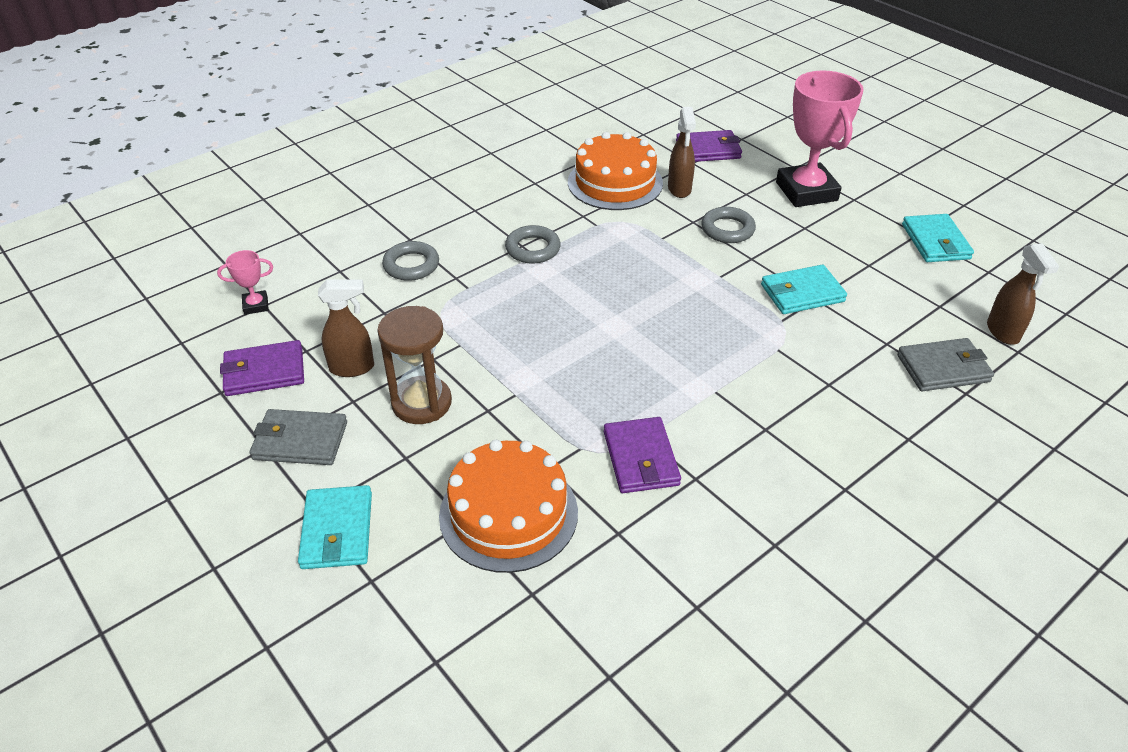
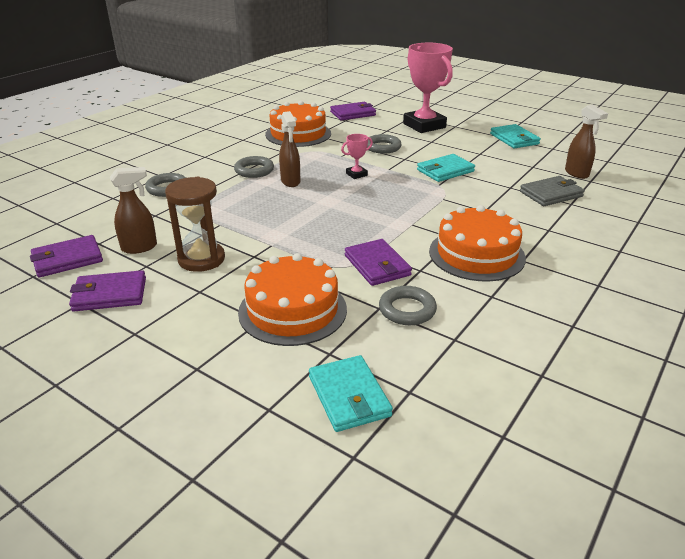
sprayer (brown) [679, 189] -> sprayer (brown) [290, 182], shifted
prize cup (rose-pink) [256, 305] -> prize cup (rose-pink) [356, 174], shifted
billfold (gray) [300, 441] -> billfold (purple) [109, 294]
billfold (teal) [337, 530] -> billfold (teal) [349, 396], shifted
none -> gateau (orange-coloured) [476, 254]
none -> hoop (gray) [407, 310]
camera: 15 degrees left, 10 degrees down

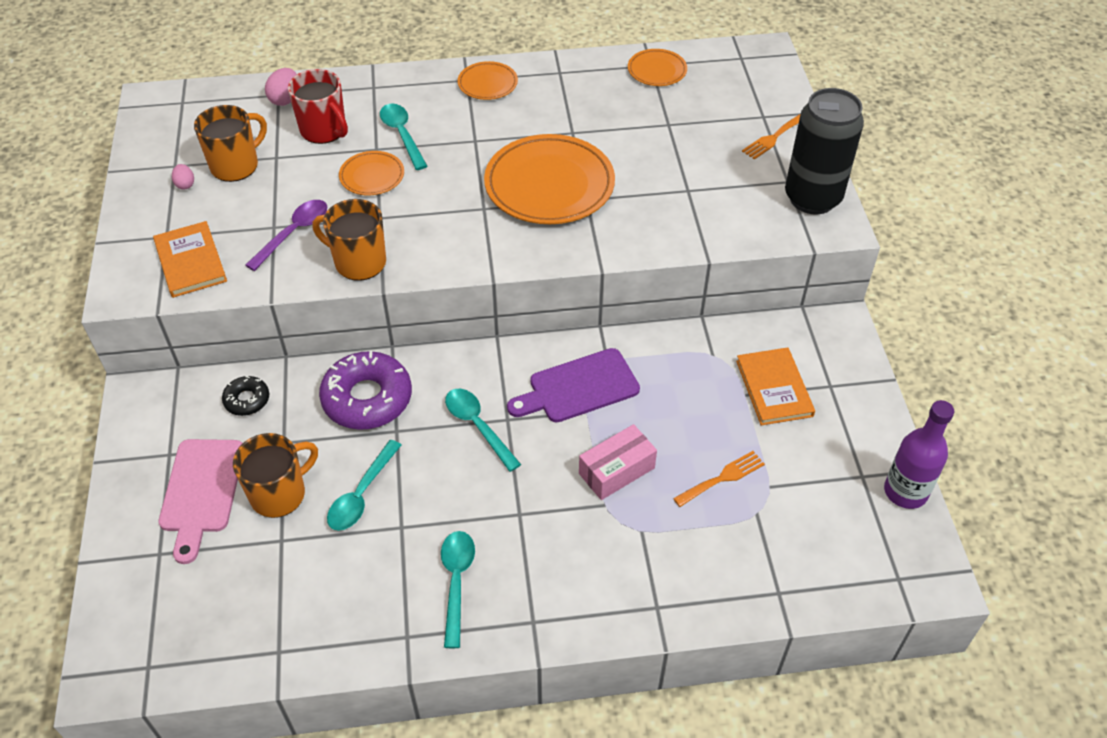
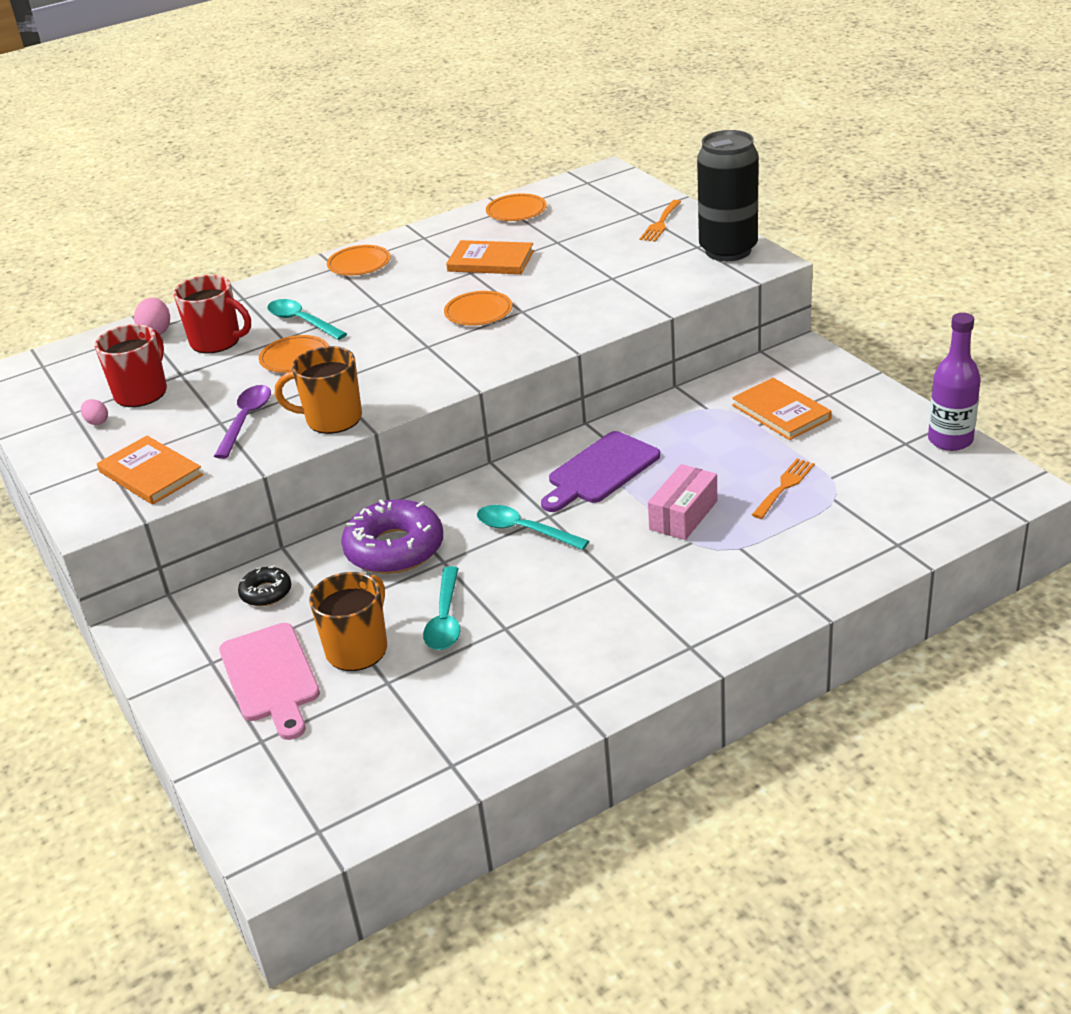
tea mug (orange-coloured) [236, 165] -> tea mug (scarlet) [142, 392]
flat dish (orange-coloured) [549, 185] -> flat dish (orange-coloured) [478, 312], x0.50
tablespoon (teal) [456, 582] -> none
none -> book (orange-coloured) [490, 261]
camera: 20 degrees left, 15 degrees down

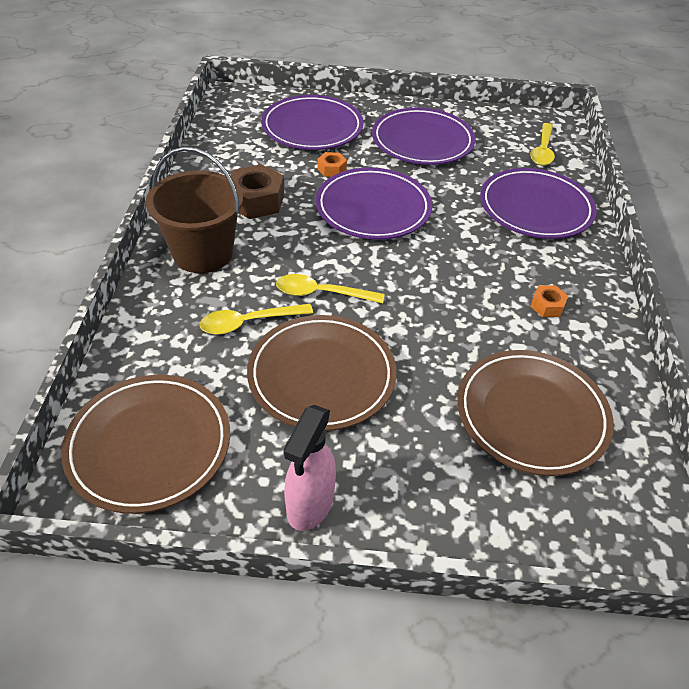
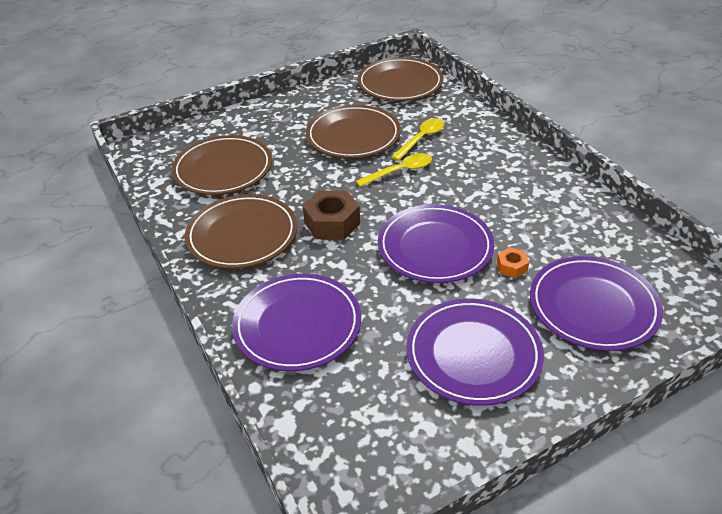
tablespoon (yellow) [542, 151] -> none
bucket (brown) [203, 253] -> none
nut (brown) [256, 201] -> nut (brown) [332, 223], shifted
nut (orange-coloured) [547, 306] -> flat dish (brown) [242, 235]
sprayer (rose-pink) [310, 505] -> none
camera: 150 degrees right, 5 degrees down

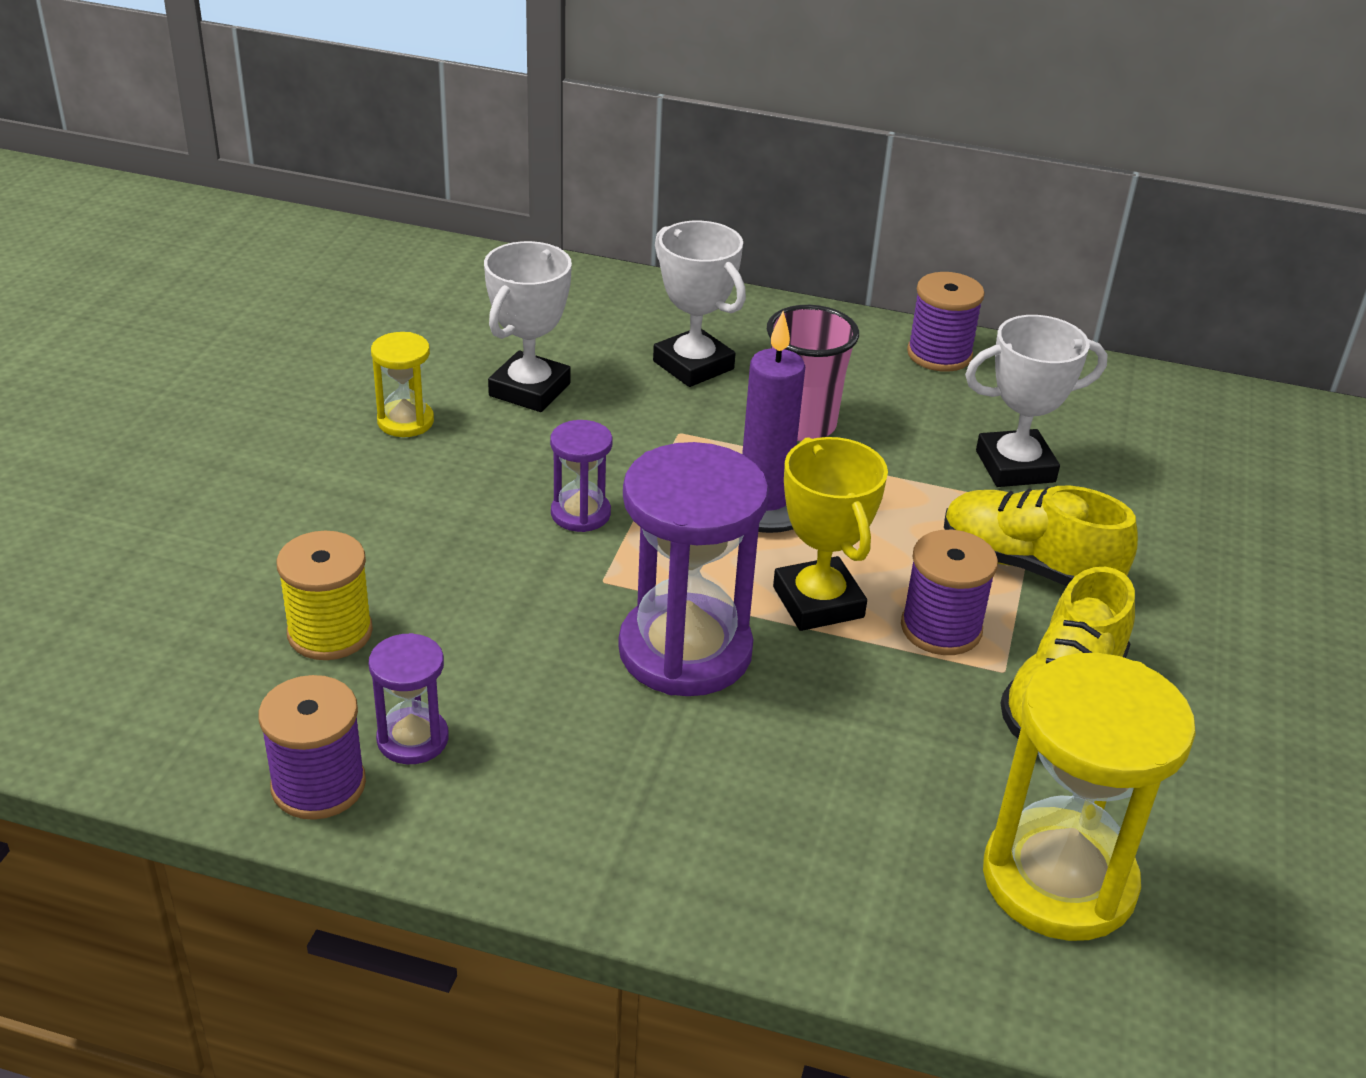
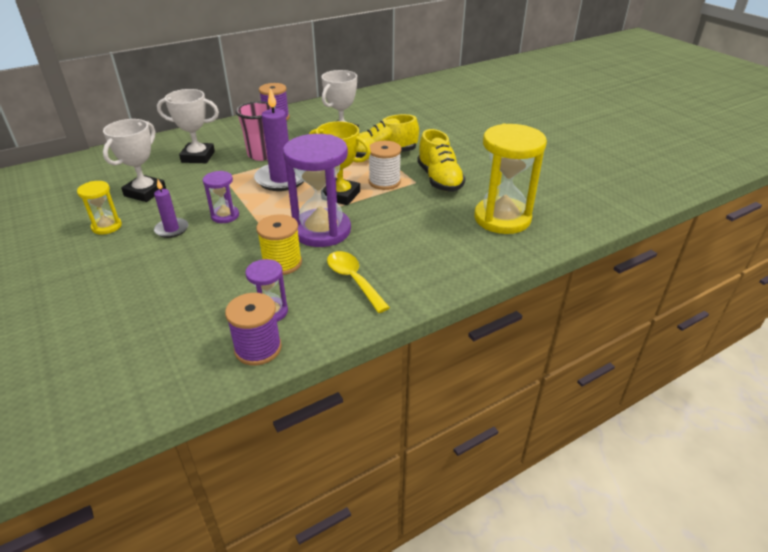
prize cup (snow-white) [529, 389] -> prize cup (snow-white) [145, 192], 45 degrees clockwise
bobbin (purple) [941, 628] -> bobbin (snow-white) [384, 182]
bobbin (yellow) [330, 632] -> bobbin (yellow) [282, 263], shifted
none -> candle (purple) [172, 229]
none -> tablespoon (yellow) [353, 280]
camera: 45 degrees left, 0 degrees up

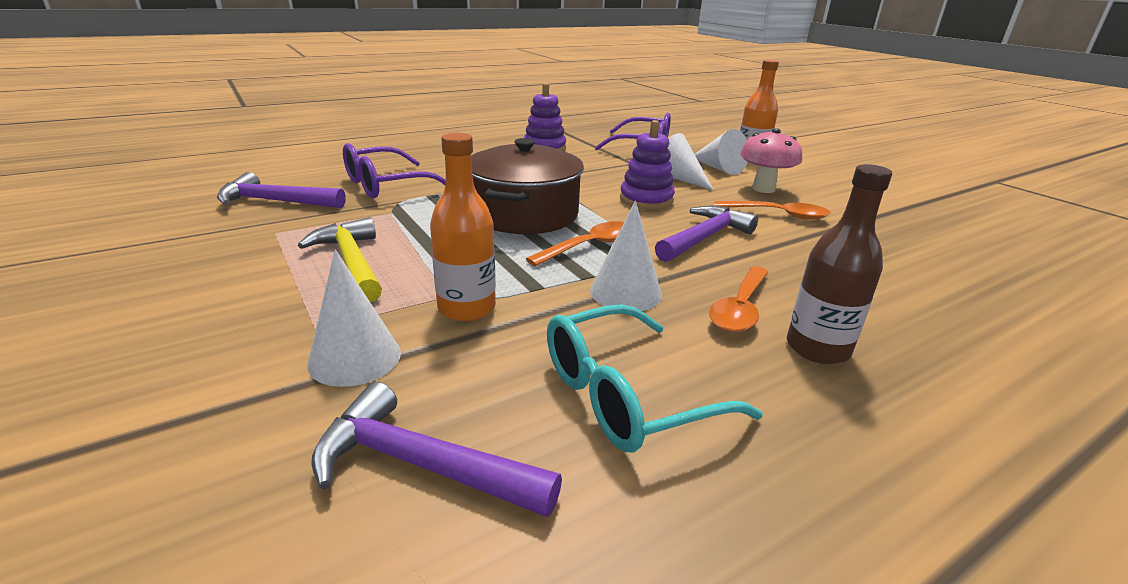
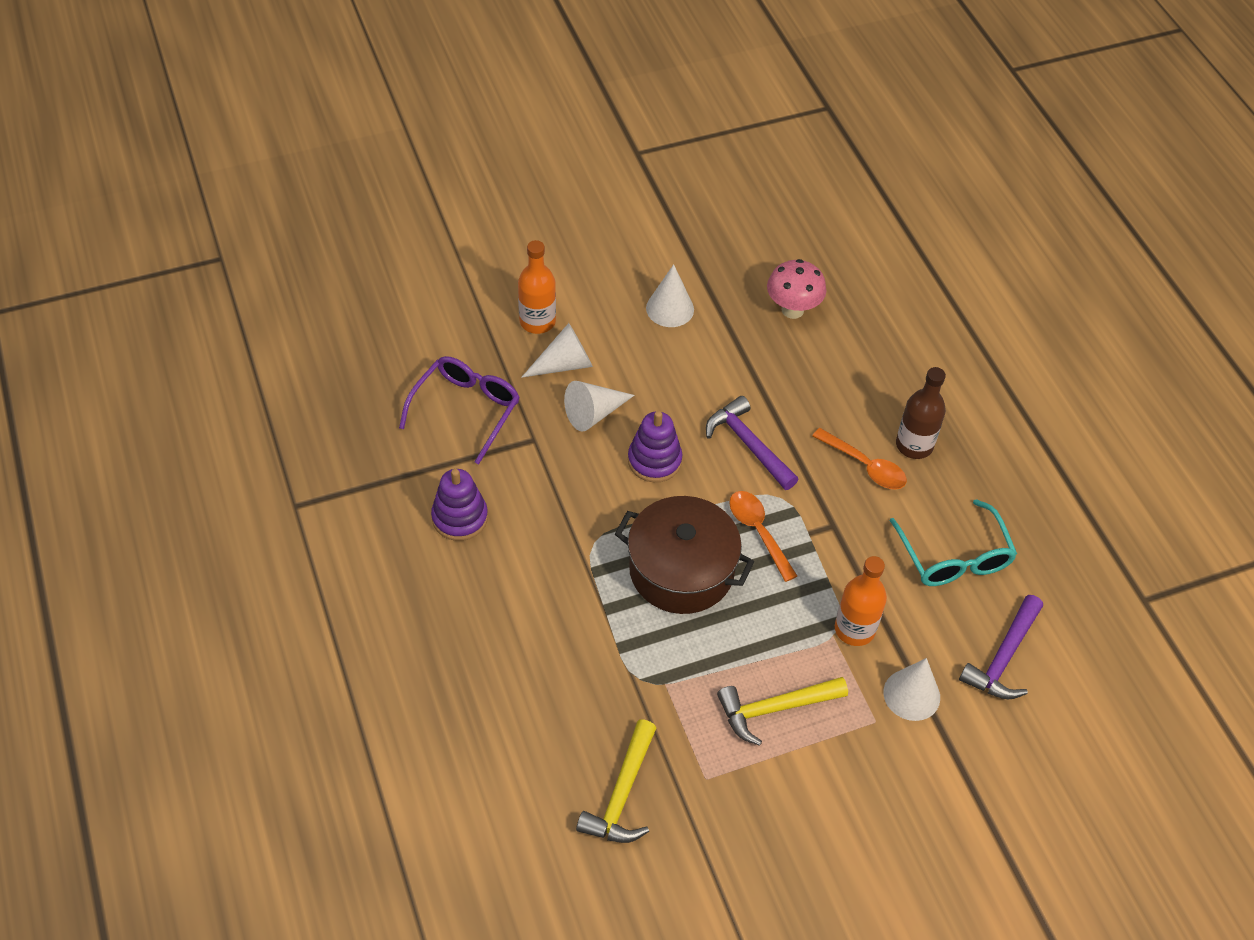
toadstool (rose-pink) [763, 189] -> toadstool (rose-pink) [792, 310], shifted
spectacles (purple) [386, 185] -> none
carpenter's hammer (purple) [275, 202] -> carpenter's hammer (yellow) [622, 794]
solid cone (snow-white) [625, 292] -> solid cone (snow-white) [670, 308], shifted
tablespoon (orange-coloured) [778, 215] -> none
camera: 80 degrees left, 25 degrees up

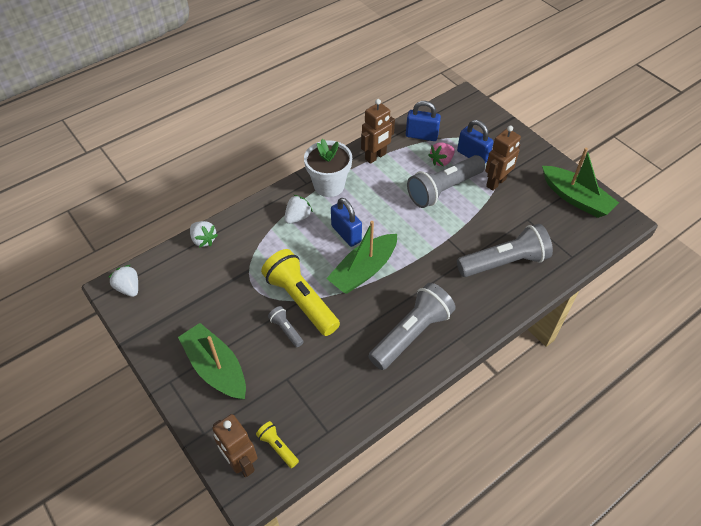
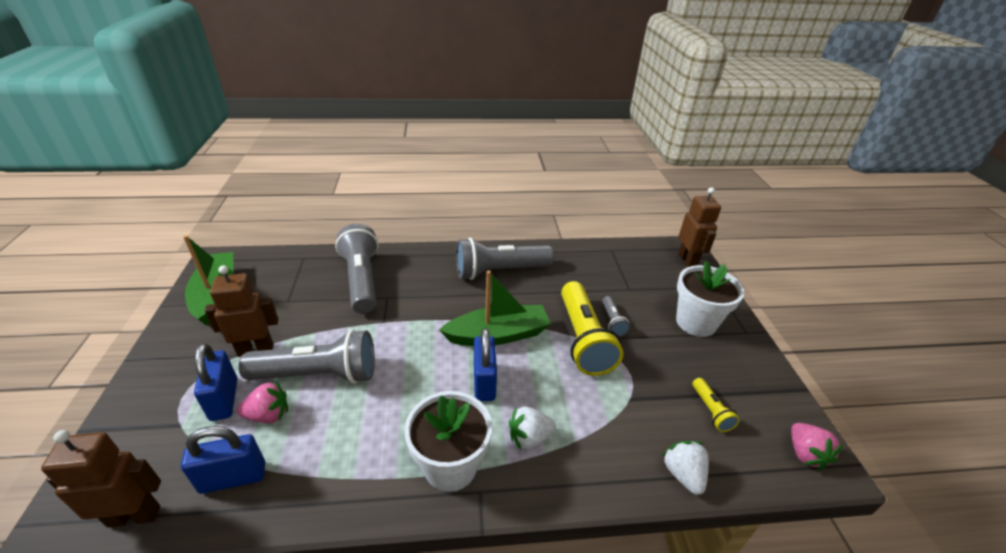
toy robot (brown) [376, 157] -> toy robot (brown) [134, 515], shifted
lock (blue) [421, 136] -> lock (blue) [233, 478], 60 degrees counterclockwise
flashlight (gray) [504, 262] -> flashlight (gray) [361, 280], 60 degrees clockwise
strawberry (snow-white) [128, 288] -> strawberry (rose-pink) [805, 454]
toy boat (green) [216, 368] -> flower pot (snow-white) [696, 322]
flashlight (yellow) [277, 447] -> flashlight (yellow) [711, 411], shifted
camera: 150 degrees left, 15 degrees down

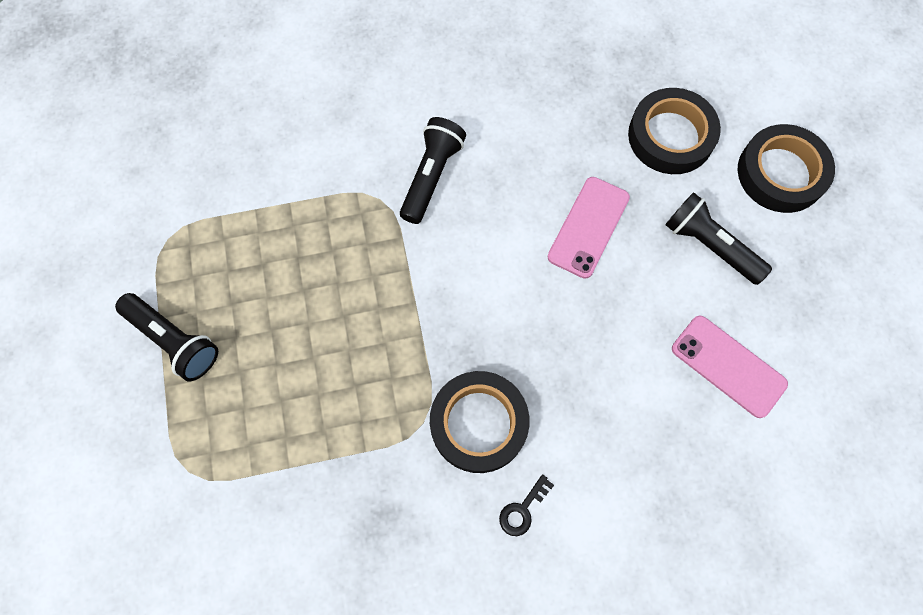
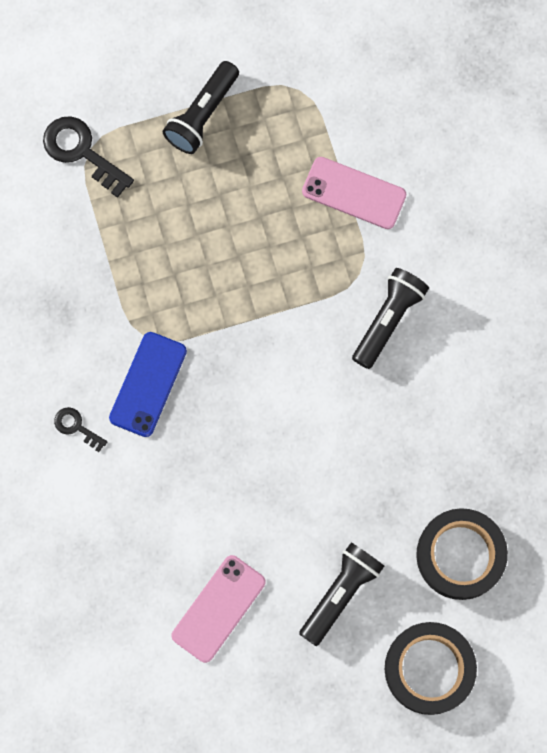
flashlight (ebony) [432, 176] -> flashlight (ebony) [388, 320], 75 degrees counterclockwise
smartphone (rose-pink) [588, 227] -> smartphone (rose-pink) [354, 193], shifted
roll of tape (ebony) [479, 423] -> smartphone (blue) [148, 384]
none -> door key (ebony) [82, 152]
camera: 85 degrees right, 5 degrees up

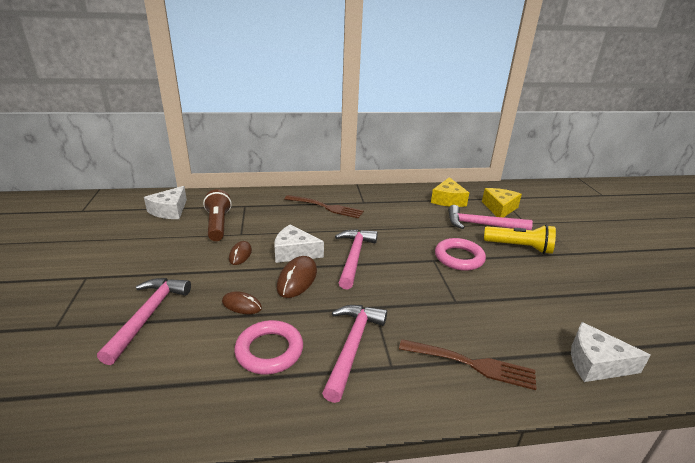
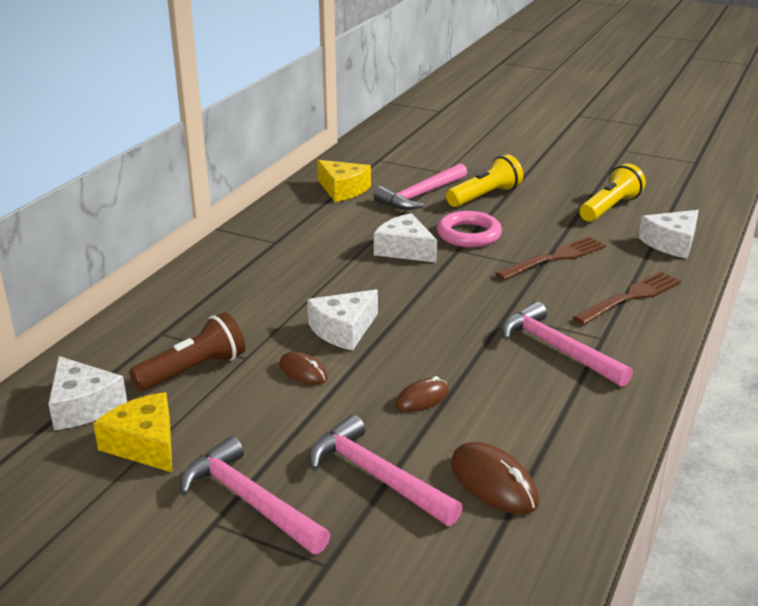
cheese wedge (yellow) [499, 208] -> cheese wedge (yellow) [145, 444], shifted
flashlight (brown) [218, 225] -> flashlight (brown) [193, 370], 120 degrees clockwise
dinner fork (brown) [325, 207] -> dinner fork (brown) [554, 258], shifted
carpenter's hammer (rose-pink) [354, 257] -> carpenter's hammer (rose-pink) [249, 501], shifted
computer mouse (brown) [297, 279] -> computer mouse (brown) [493, 483], shifted
hoop (rose-pink) [269, 351] -> none
none -> flashlight (yellow) [610, 208]
none -> cheese wedge (snow-white) [405, 249]
camera: 55 degrees left, 0 degrees up

